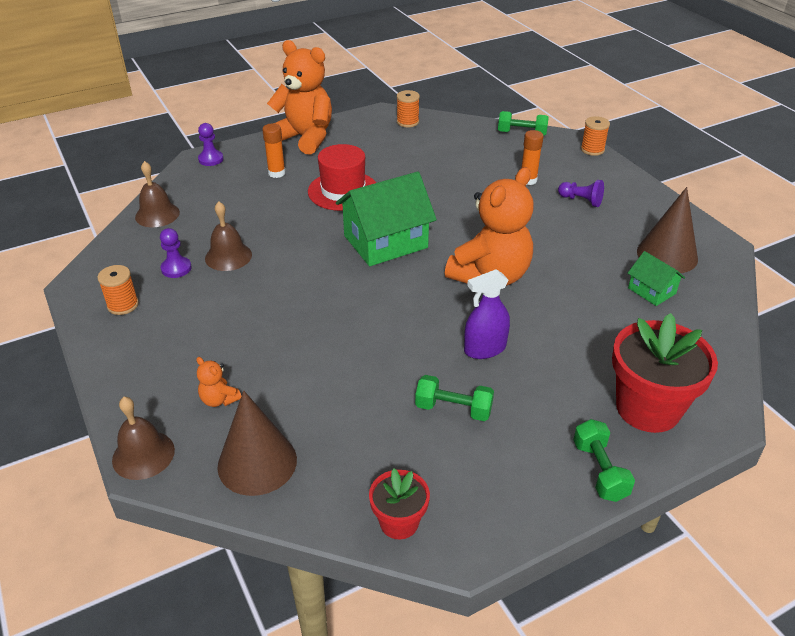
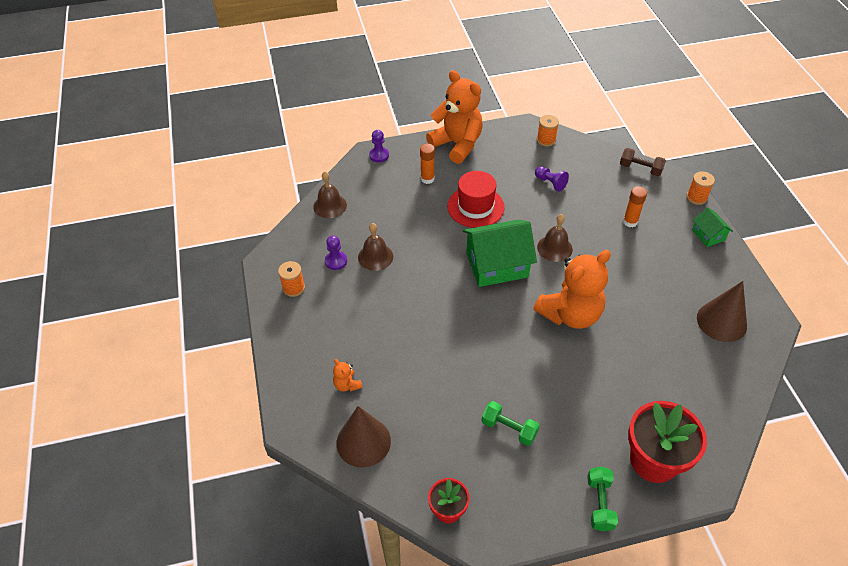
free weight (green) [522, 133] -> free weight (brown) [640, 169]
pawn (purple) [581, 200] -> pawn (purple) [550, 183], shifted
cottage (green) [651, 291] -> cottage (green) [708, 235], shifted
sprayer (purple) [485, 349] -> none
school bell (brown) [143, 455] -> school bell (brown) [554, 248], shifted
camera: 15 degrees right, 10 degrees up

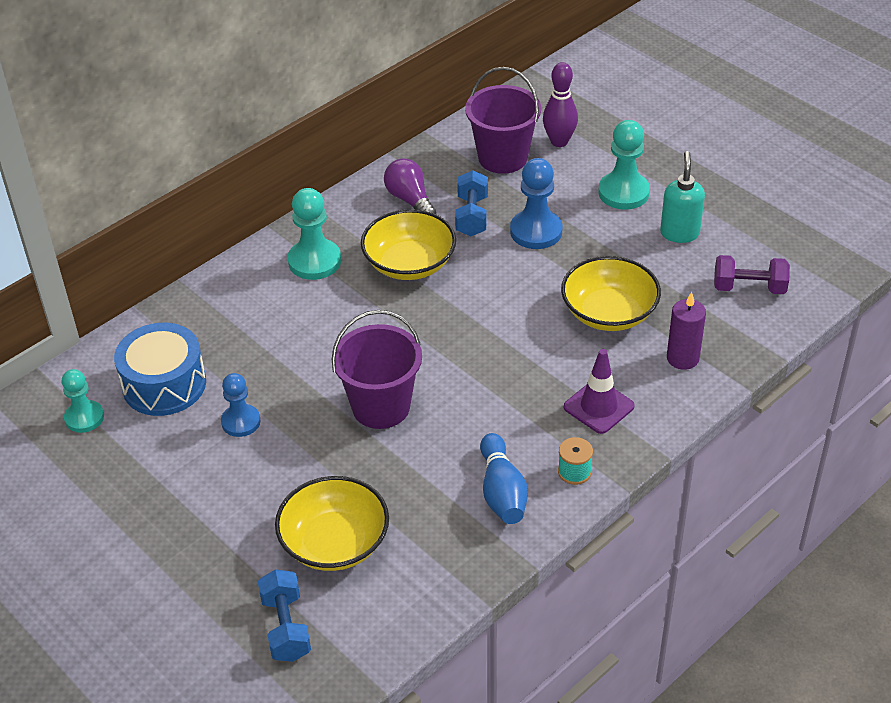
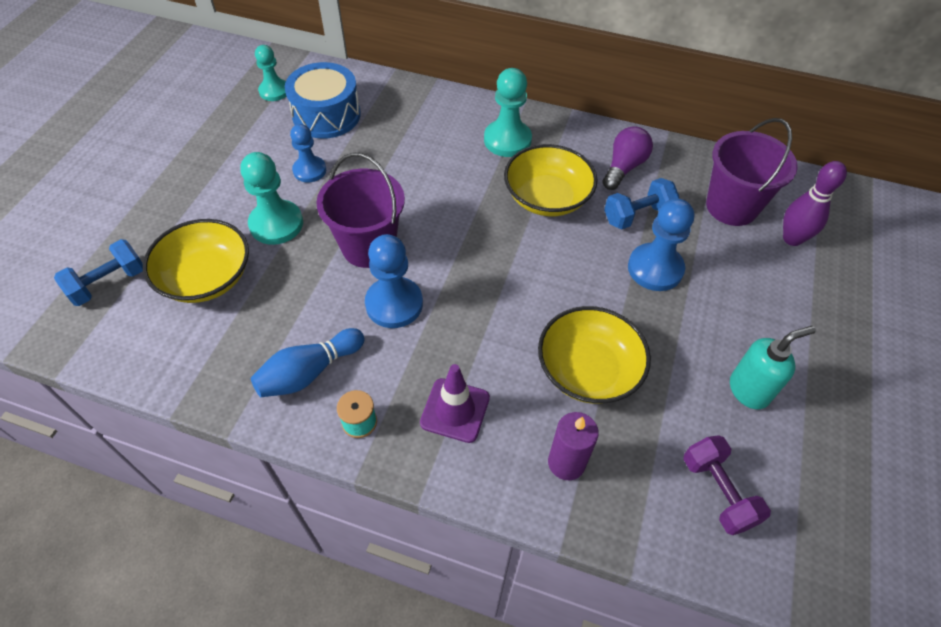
pawn (teal) [623, 193] -> pawn (teal) [276, 224], shifted
none -> pawn (blue) [394, 304]
camera: 60 degrees right, 10 degrees up

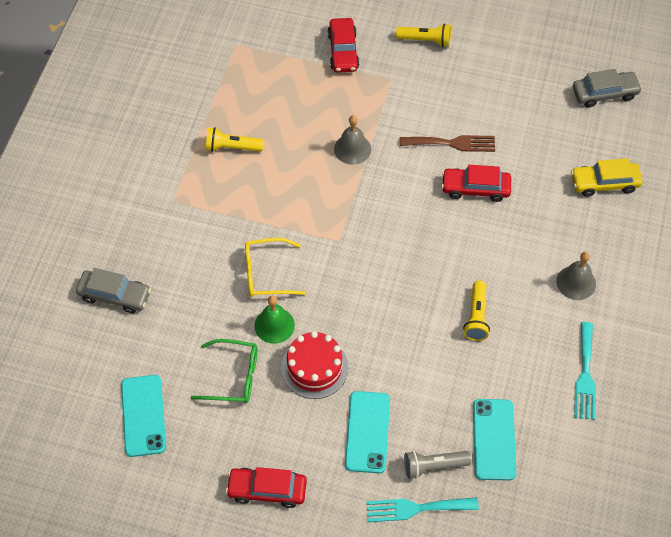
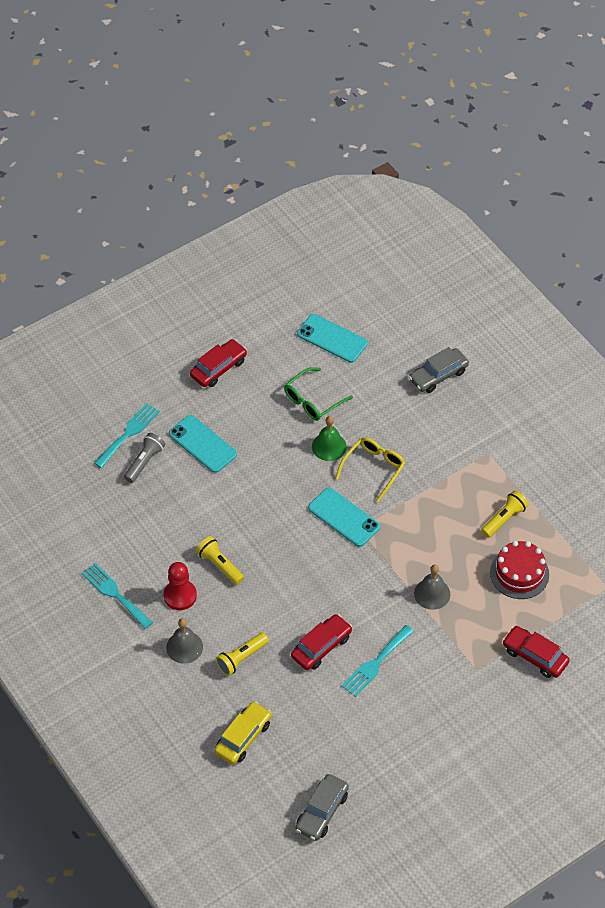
flashlight (yellow) [425, 40] -> flashlight (yellow) [241, 658], shifted
dinner fork (brown) [452, 143] -> dinner fork (teal) [375, 663]
gateau (scarlet) [314, 368] -> gateau (scarlet) [519, 573], shifted
smartphone (teal) [494, 439] -> smartphone (teal) [344, 517], shifted
none -> pawn (scarlet) [180, 596]
camera: 130 degrees right, 5 degrees down

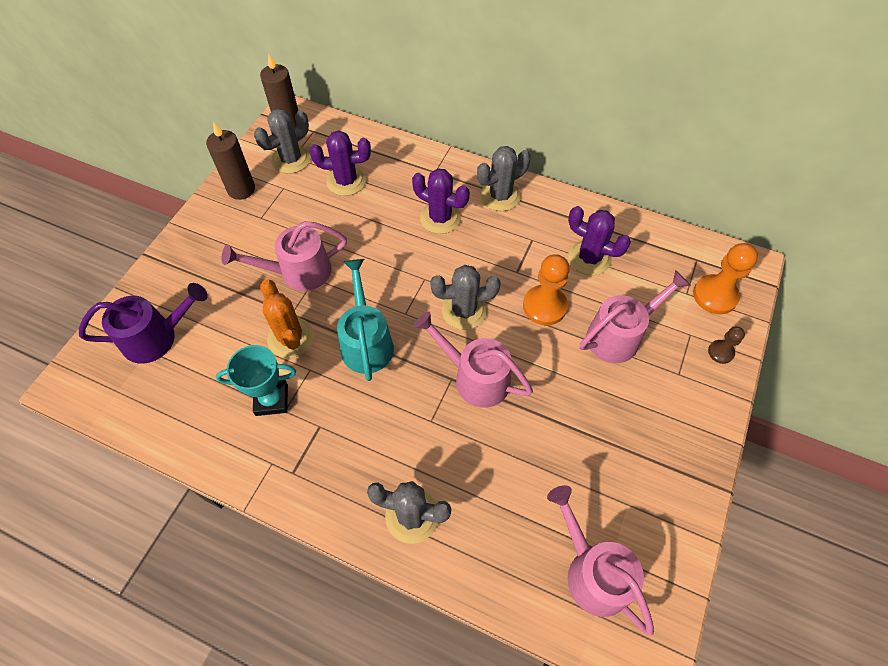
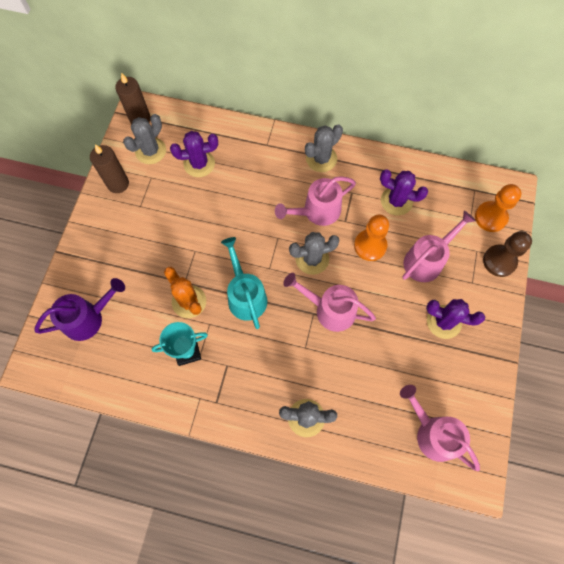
saguaro cactus (purple) [440, 218] -> saguaro cactus (purple) [444, 322], shifted
sprinkling can (rose-pink) [298, 272] -> sprinkling can (rose-pink) [317, 211], shifted
pawn (brown) [720, 352] -> pawn (brown) [499, 261], x1.82
camera: 10 degrees left, 10 degrees up

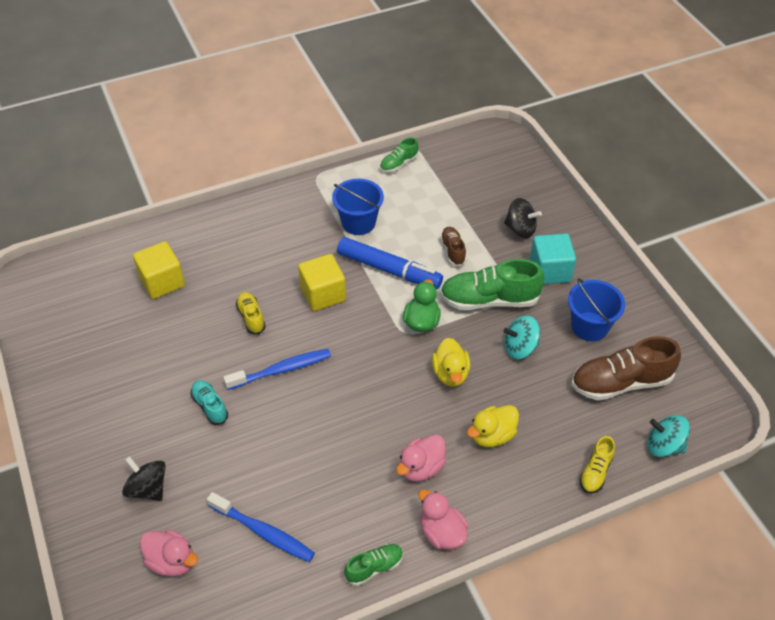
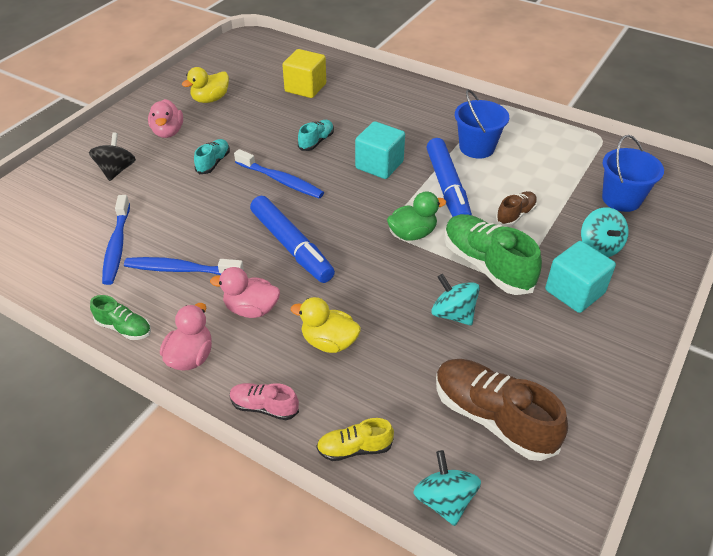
shoe (green) [399, 164] -> none
toy top (ebony) [520, 229] -> toy top (teal) [599, 246]
cube (yellow) [323, 294] -> cube (teal) [379, 165]
bucket (blue) [589, 326] -> bucket (blue) [621, 199], shifted
shoe (yellow) [251, 317] -> shoe (teal) [316, 141]
duck (yellow) [450, 374] -> duck (yellow) [210, 99], shifted
duck (rose-pink) [172, 561] -> duck (rose-pink) [168, 132], shifted
none -> felt pen (blue) [291, 246]
none -> toothbrush (blue) [181, 269]
none -> shoe (rose-pink) [264, 407]
camera: 55 degrees right, 5 degrees down

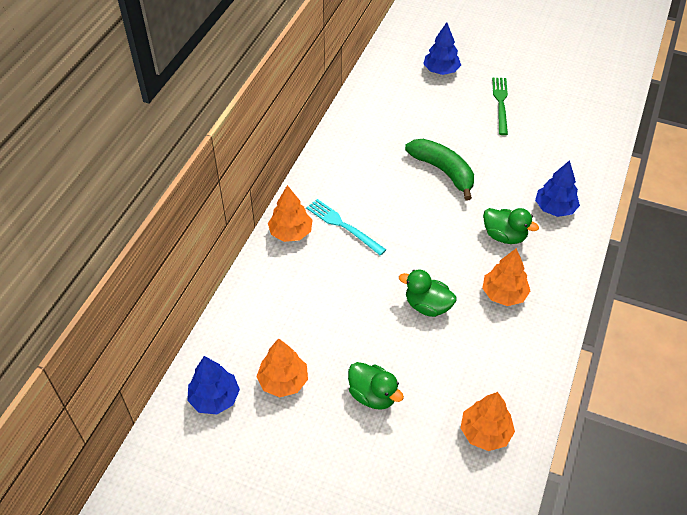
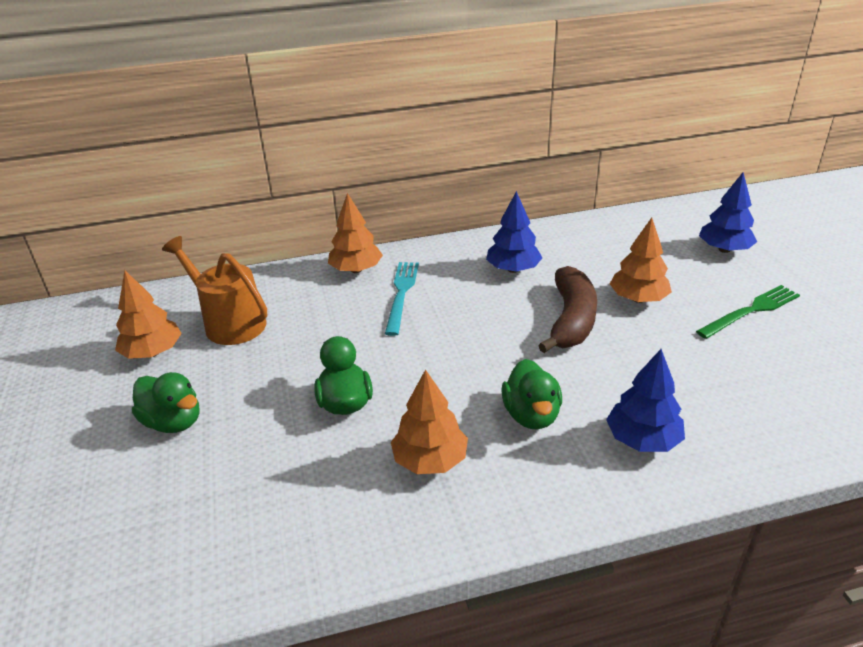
banana (green) [443, 171] -> banana (brown) [571, 320]
tree (blue) [214, 398] -> tree (blue) [513, 269], shifted
duck (green) [373, 395] -> duck (green) [173, 422], 60 degrees counterclockwise
tree (orange-coloured) [485, 432] -> tree (orange-coloured) [638, 299], shifted
none -> sprinkling can (orange-coloured) [229, 322]
camera: 55 degrees right, 15 degrees down

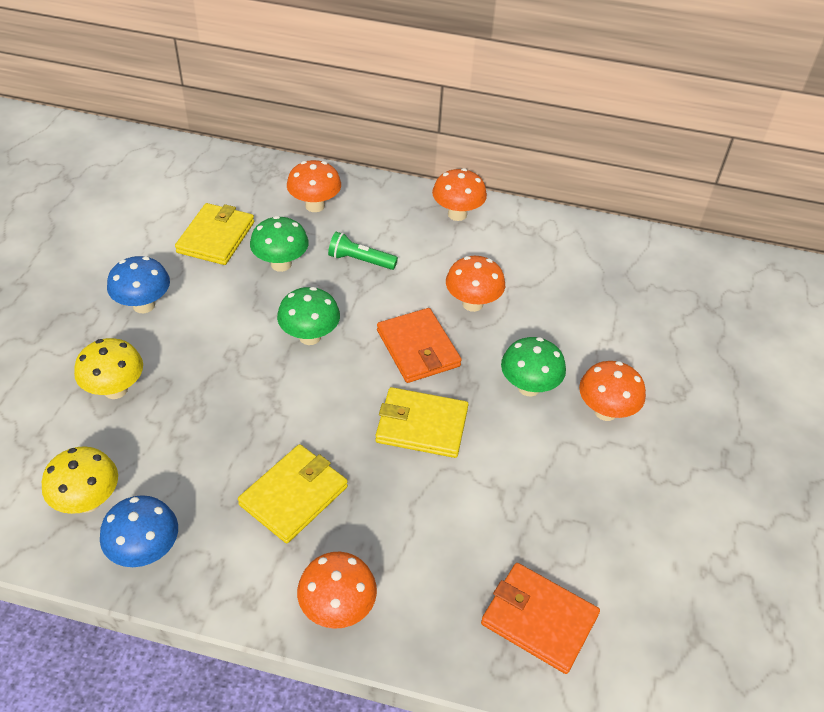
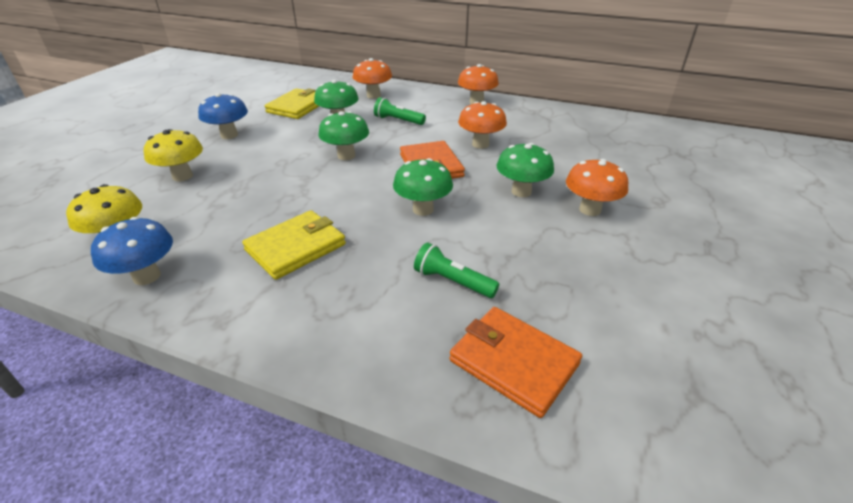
billfold (yellow) [421, 425] -> toadstool (green) [423, 209]
toadstool (orange-coloured) [337, 608] -> none
none -> flashlight (green) [452, 281]
camera: 10 degrees right, 10 degrees down

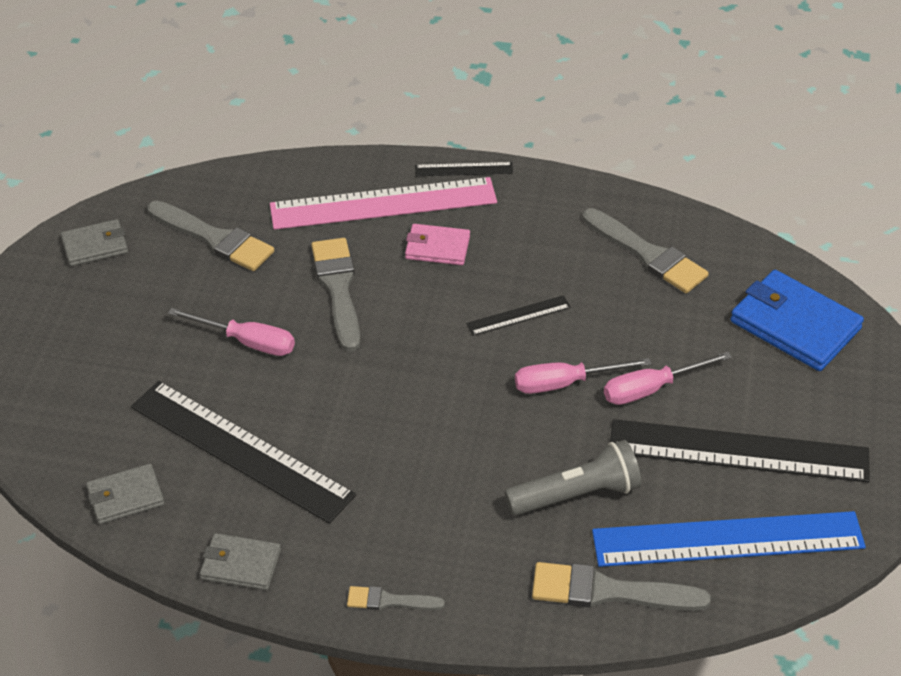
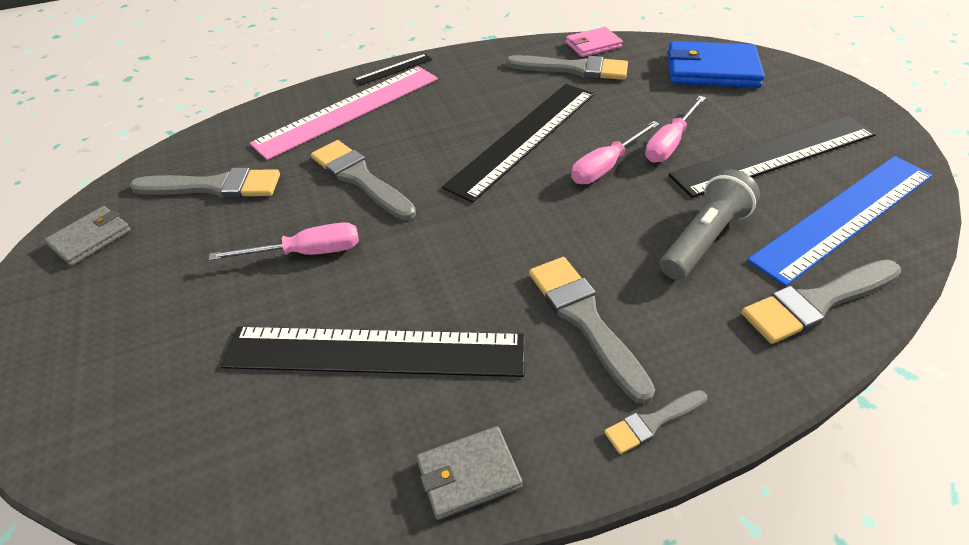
billfold (rose-pink) [437, 247] -> billfold (rose-pink) [593, 45], shifted
straightedge (ebony) [518, 315] -> straightedge (ebony) [524, 138], x2.25
billfold (gray) [125, 497] -> none
none -> paintbrush (gray) [585, 320]
camera: 30 degrees left, 0 degrees up

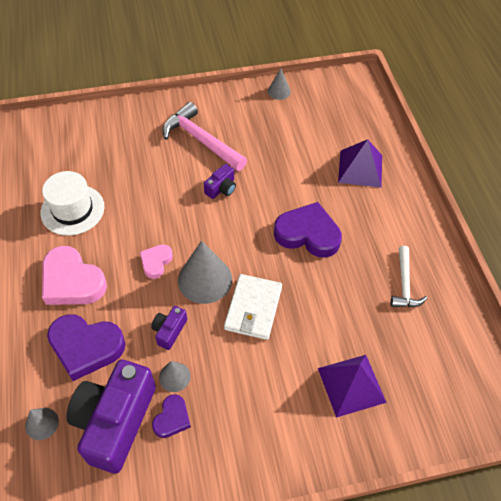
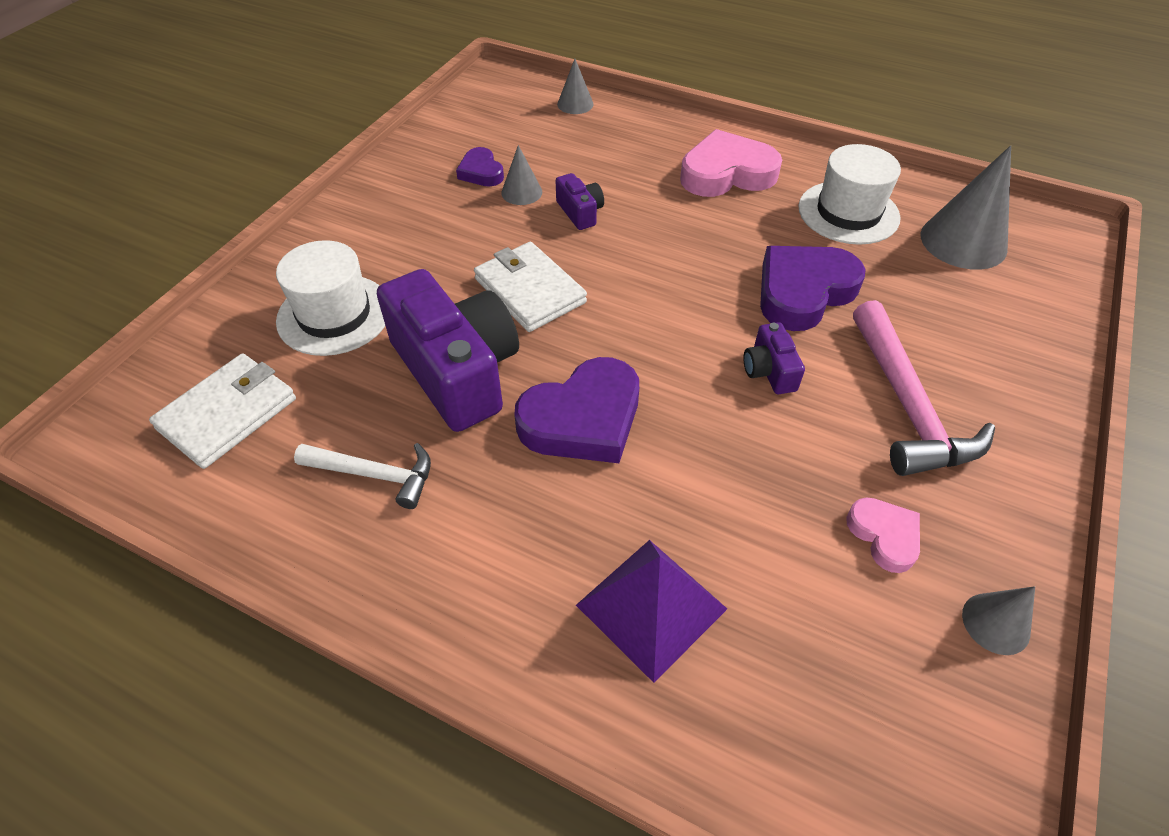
carpenter's hammer (rose-pink) [201, 140] -> carpenter's hammer (rose-pink) [907, 405], 90 degrees clockwise
solid cone (gray) [205, 279] -> solid cone (gray) [963, 241], shifted
heart shape (rose-pink) [156, 262] -> heart shape (rose-pink) [884, 536], shifted
carpenter's hammer (snow-white) [404, 284] -> carpenter's hammer (snow-white) [374, 475], 150 degrees clockwise
heart shape (purple) [86, 347] -> heart shape (purple) [803, 292], shifted
pyramid (purple) [351, 385] -> hat (snow-white) [334, 314]
photo camera (purple) [115, 421] -> photo camera (purple) [457, 371], shifted
none -> billfold (snow-white) [227, 413]
camera: 130 degrees right, 5 degrees down

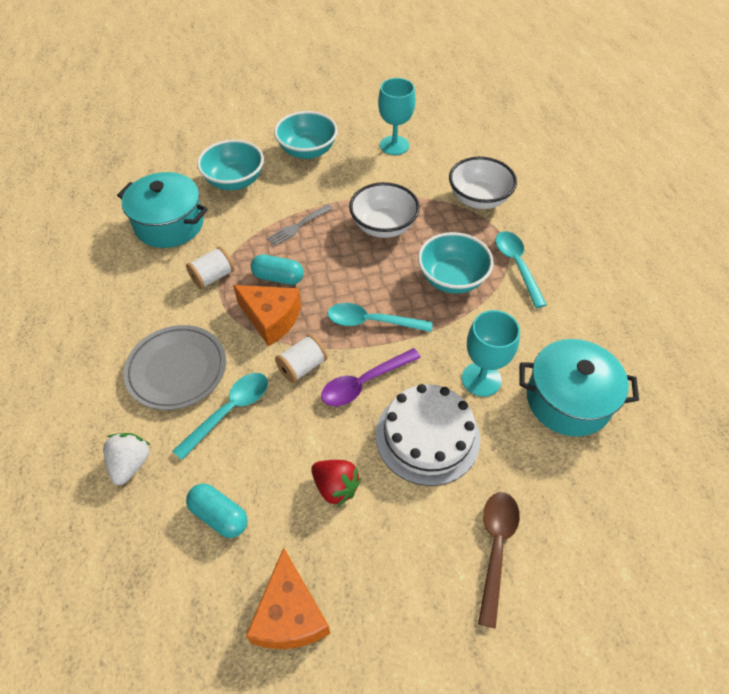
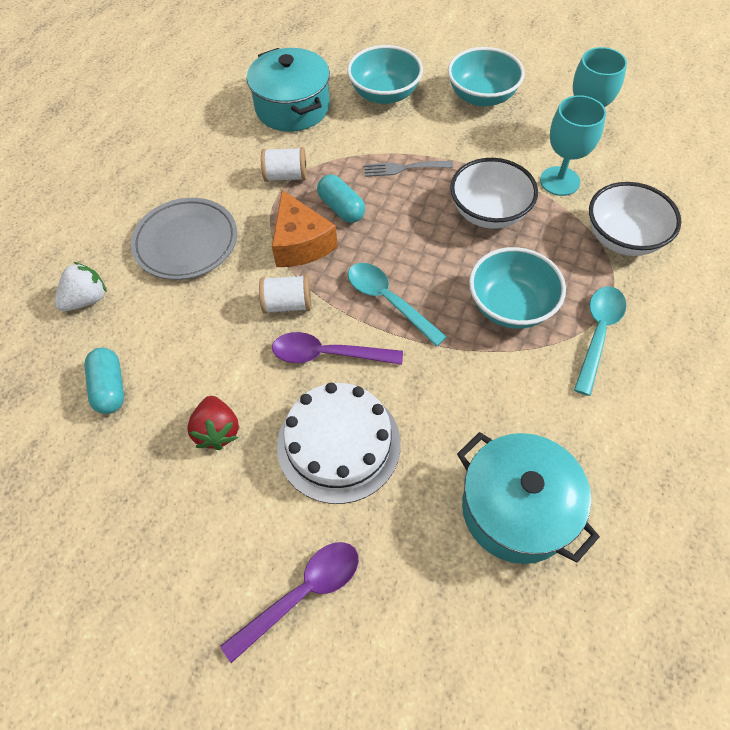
wine glass (teal) [481, 379] -> wine glass (teal) [559, 181], shifted
tablespoon (teal) [229, 411] -> none
tablespoon (brown) [495, 548] -> tablespoon (purple) [302, 593]
cheese wedge (orange-coloured) [289, 614] -> none
camera: 40 degrees right, 5 degrees up

